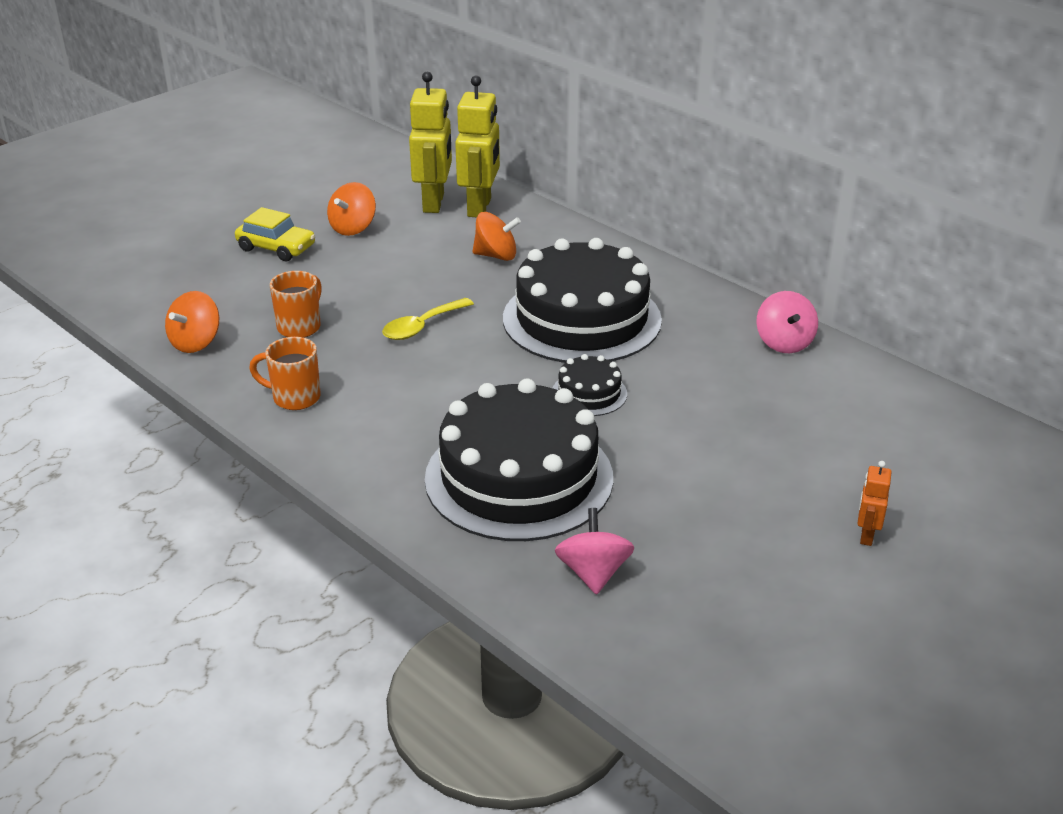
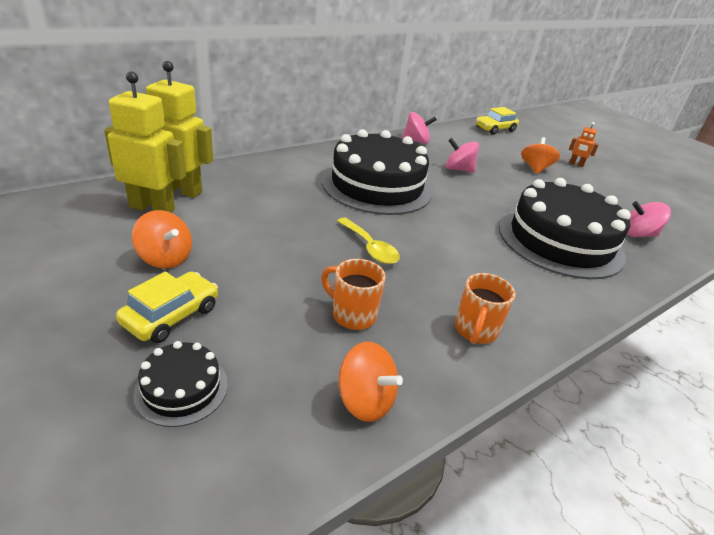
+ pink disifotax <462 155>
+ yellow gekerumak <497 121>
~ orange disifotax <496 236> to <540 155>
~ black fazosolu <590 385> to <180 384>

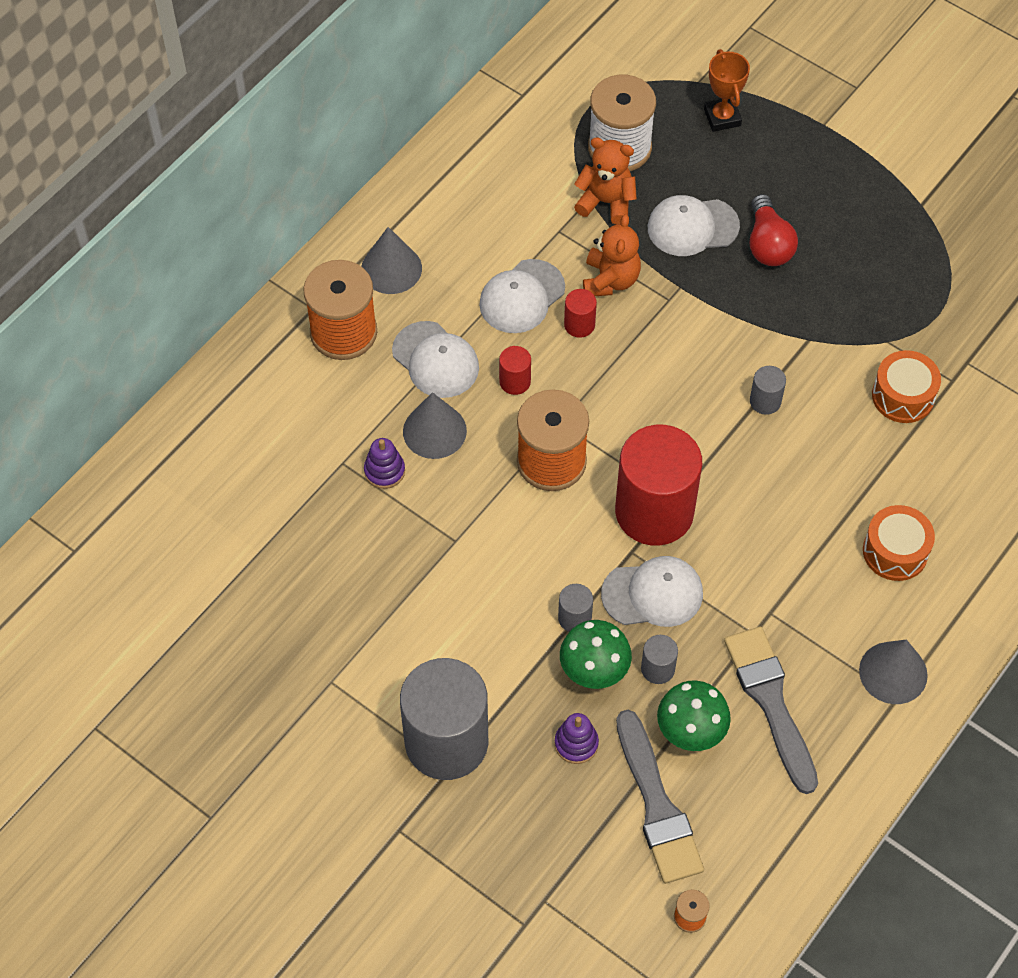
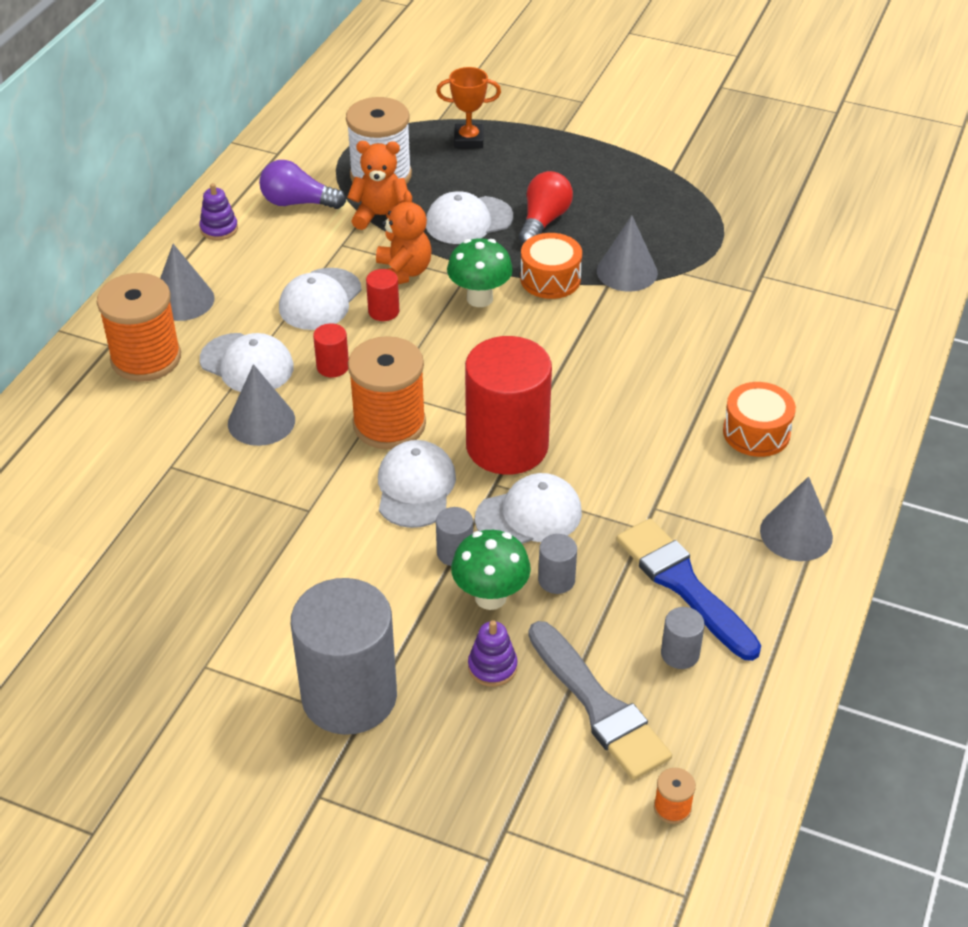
+ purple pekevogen <302 184>
+ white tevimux <417 484>
+ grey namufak <627 253>
~ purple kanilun <384 463> to <218 211>
~ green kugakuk <694 715> to <480 272>
~ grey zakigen <768 390> to <683 638>
~ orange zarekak <906 386> to <551 266>
~ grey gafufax <771 710> to blue gafufax <688 589>
~ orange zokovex <727 90> = <468 107> 60 degrees counterclockwise
~ red pekevogen <774 230> = <546 207> 135 degrees counterclockwise

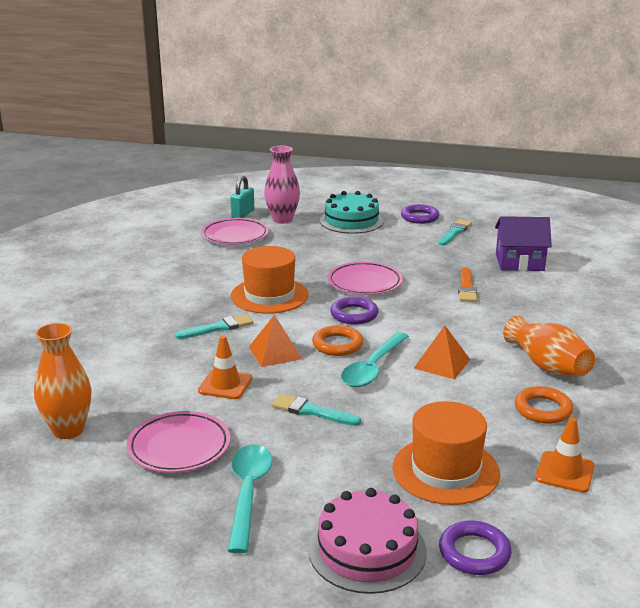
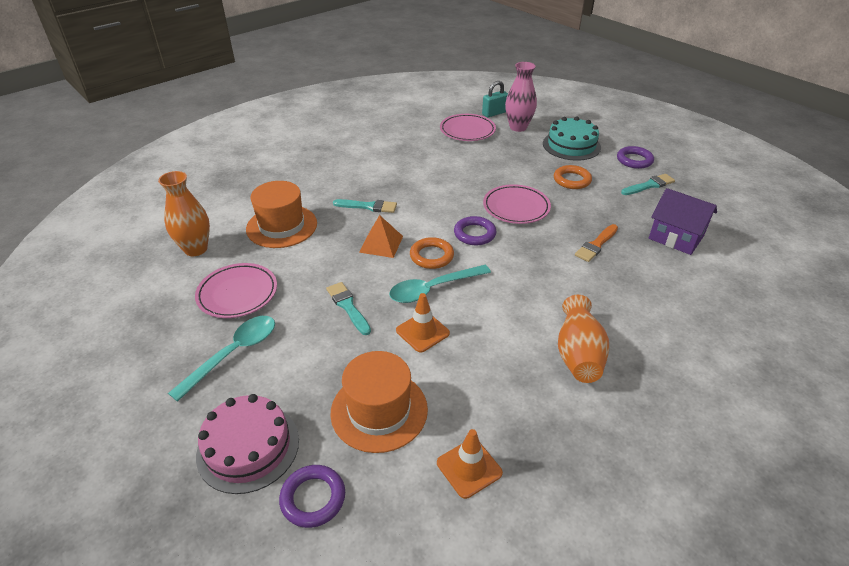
- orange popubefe <442 353>
~ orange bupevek <225 367> to <423 322>
~ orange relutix <270 280> to <281 214>
~ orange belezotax <544 405> to <573 177>

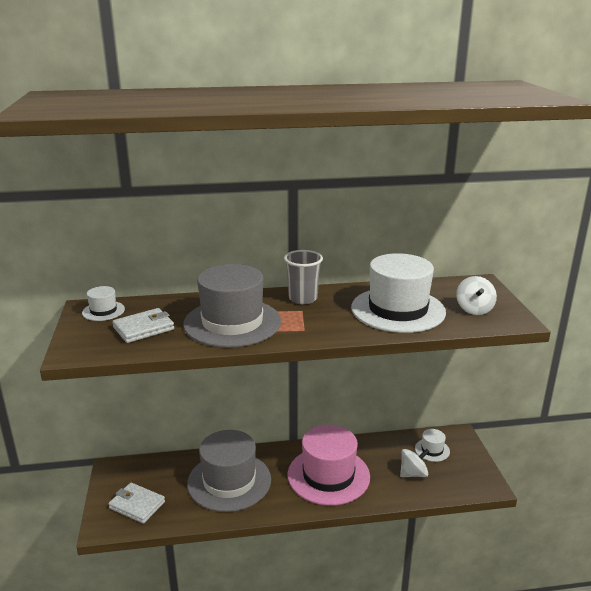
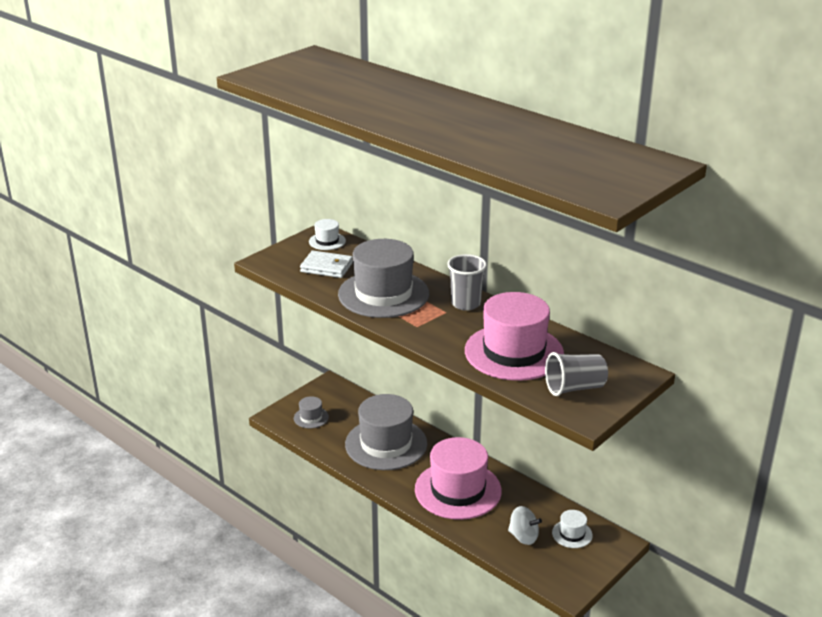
~ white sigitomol <136 503> to grey relutix <311 412>
~ white disifotax <476 295> to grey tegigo <576 374>
~ white relutix <398 293> to pink relutix <514 336>

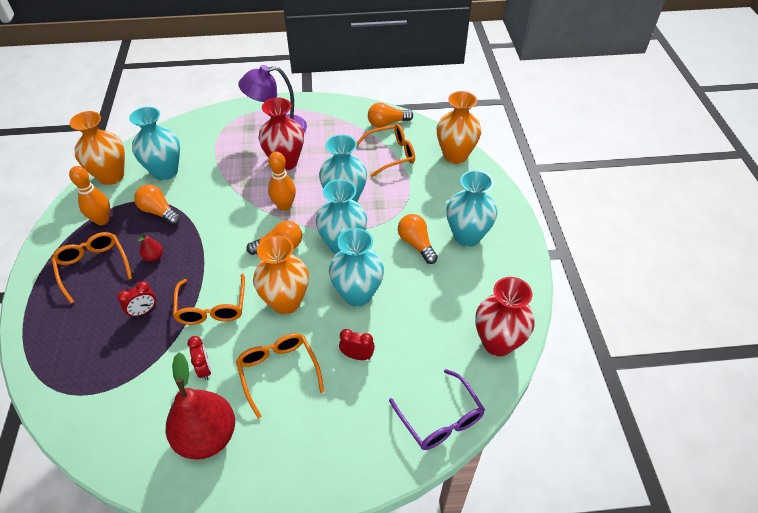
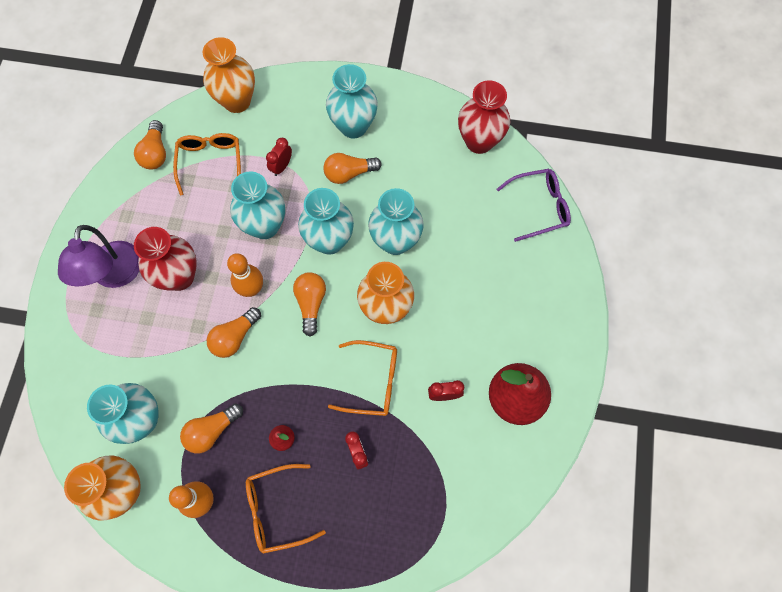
- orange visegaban <280 376>
+ orange pekevogen <234 332>
~ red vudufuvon <357 344> to <279 157>

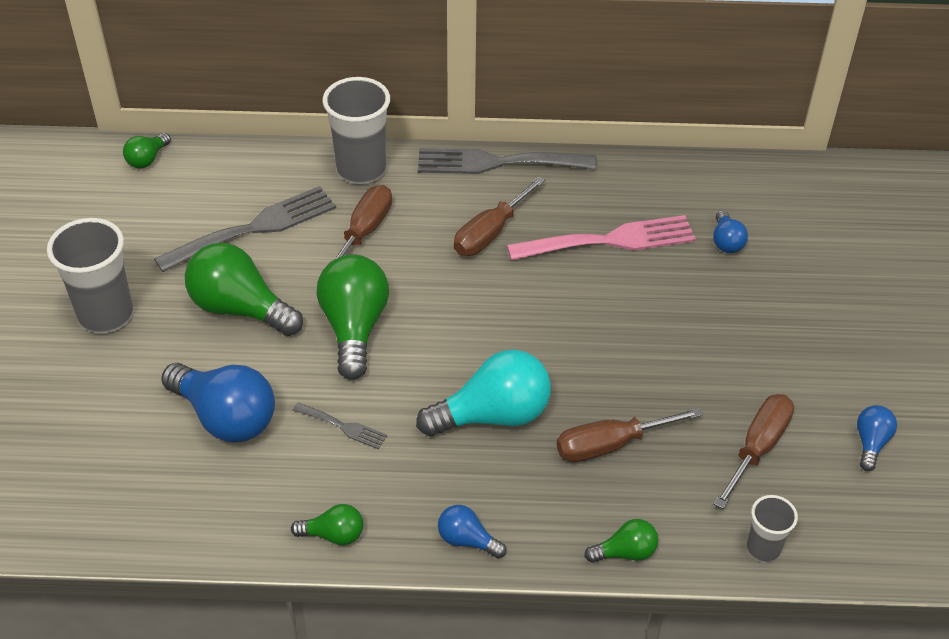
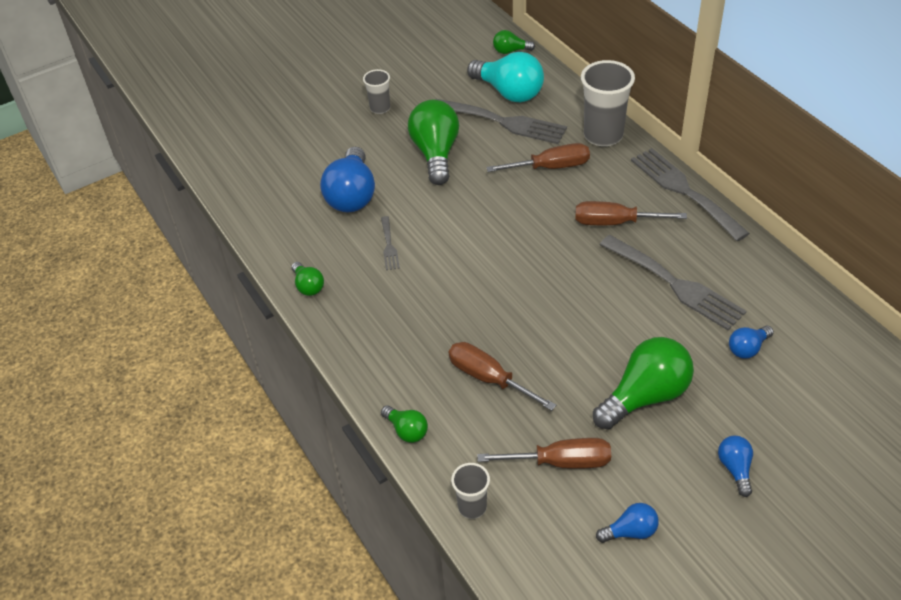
~ green pekevogen <353 317> to <643 383>
~ turquoise pekevogen <483 392> to <505 77>
~ blue pekevogen <472 531> to <735 466>
~ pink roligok <601 237> to grey roligok <672 282>
~ grey tegigo <90 275> = <376 91> x0.54

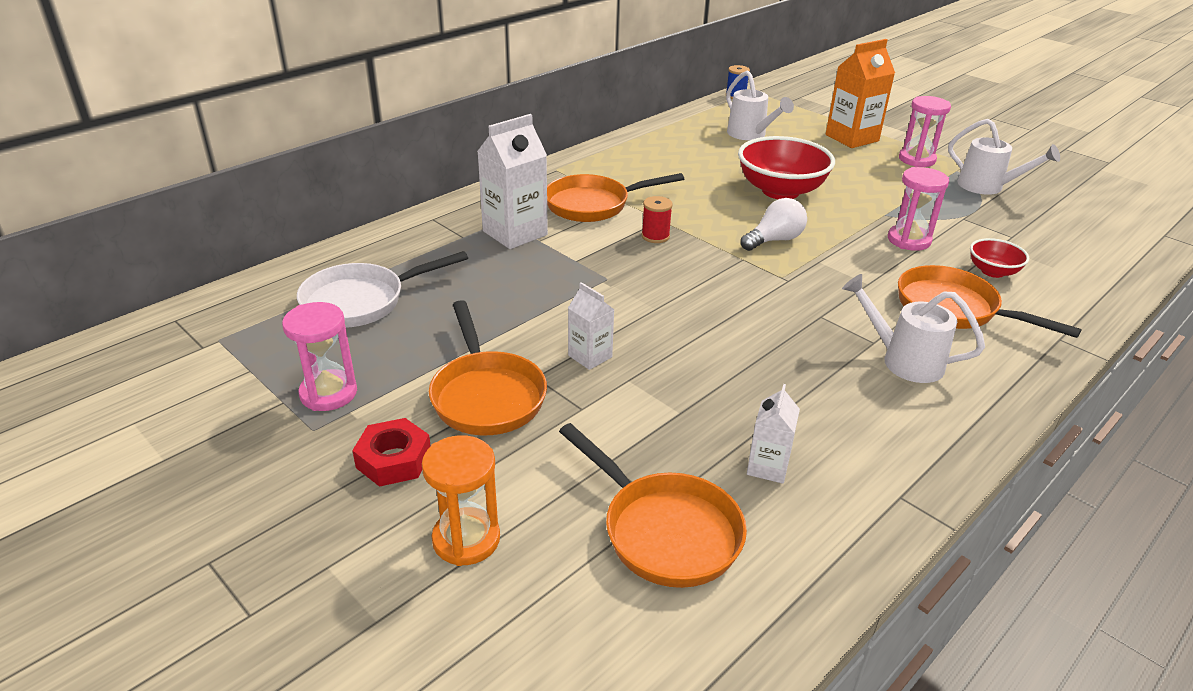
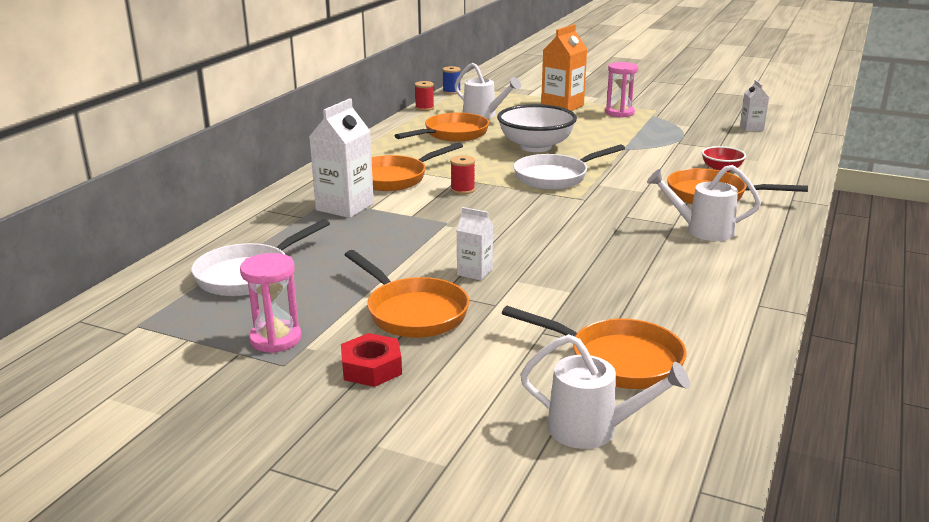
- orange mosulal <461 500>
- pink mosulal <918 209>
+ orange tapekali <441 127>
+ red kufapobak <424 96>
~ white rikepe <773 434> to <754 105>
~ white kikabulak <1004 157> to <605 391>
~ white pekevogen <774 224> to white tapekali <569 167>
~ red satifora <786 167> to white satifora <537 128>

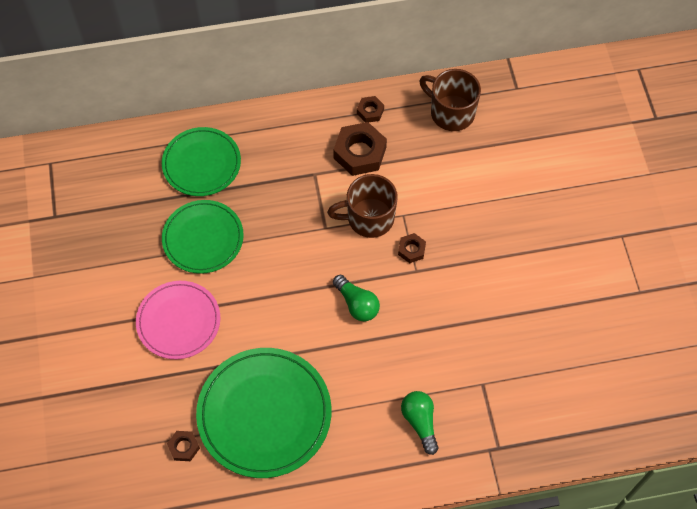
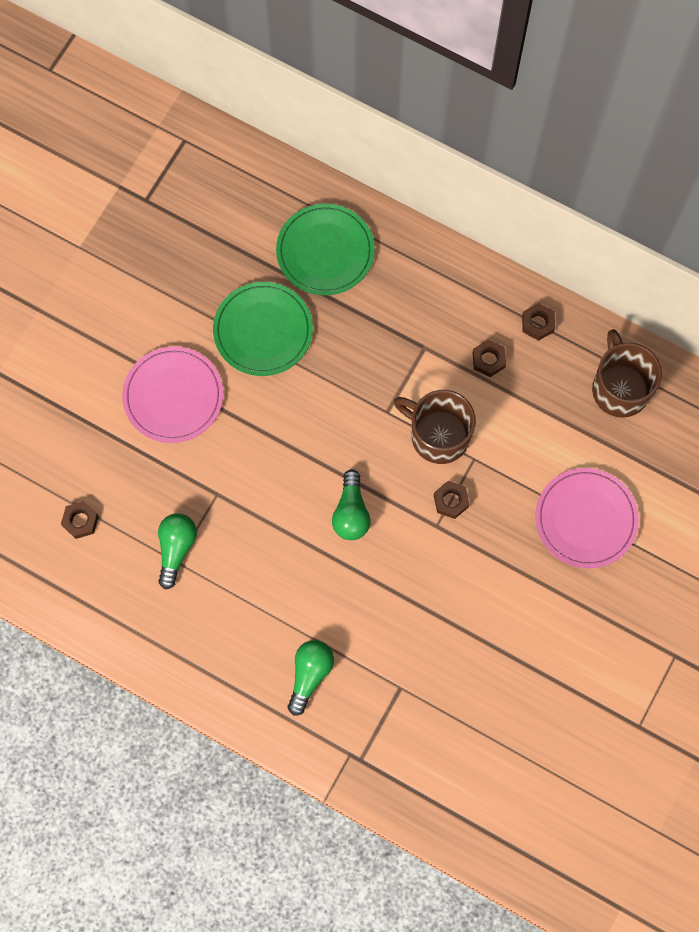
+ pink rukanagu <587 518>
~ green rukanagu <263 413> to green pekevogen <177 551>
~ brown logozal <360 149> = <489 358> x0.52

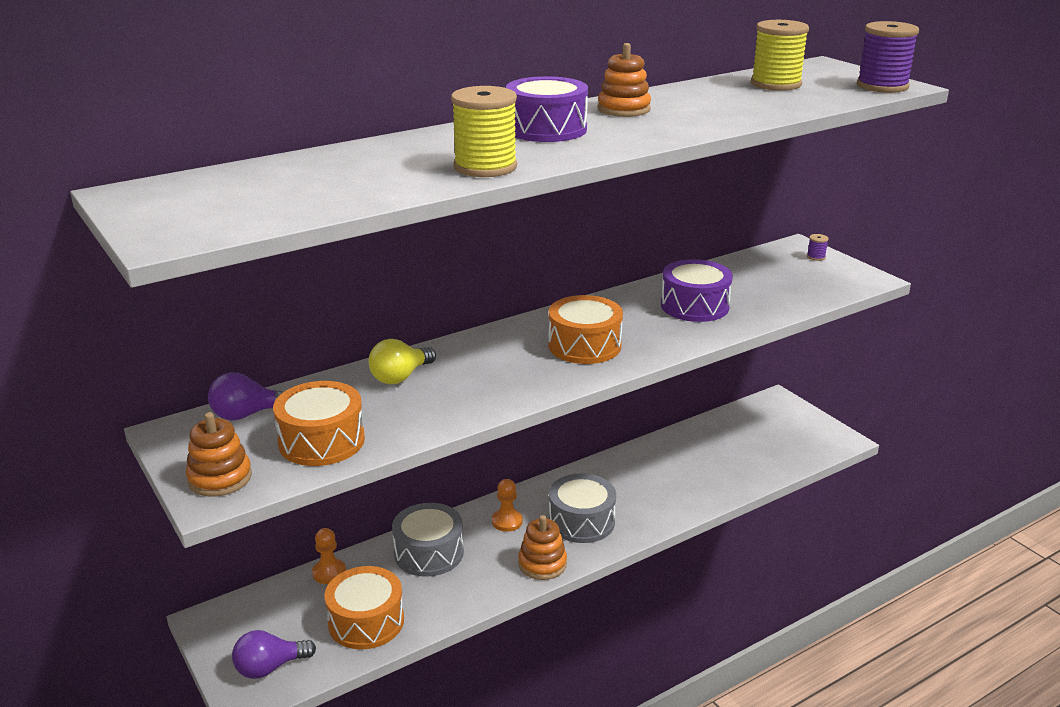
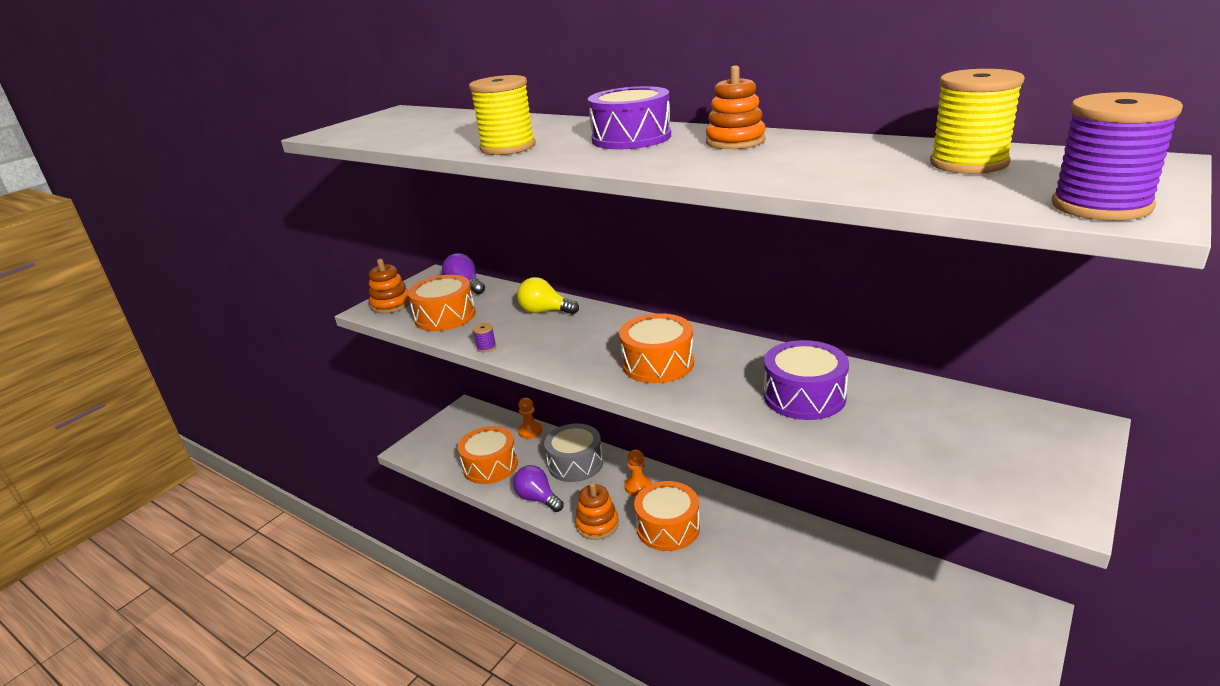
~ purple pekevogen <274 654> to <538 488>
~ purple kufapobak <818 247> to <484 337>
~ grey zarekak <582 508> to orange zarekak <667 516>

